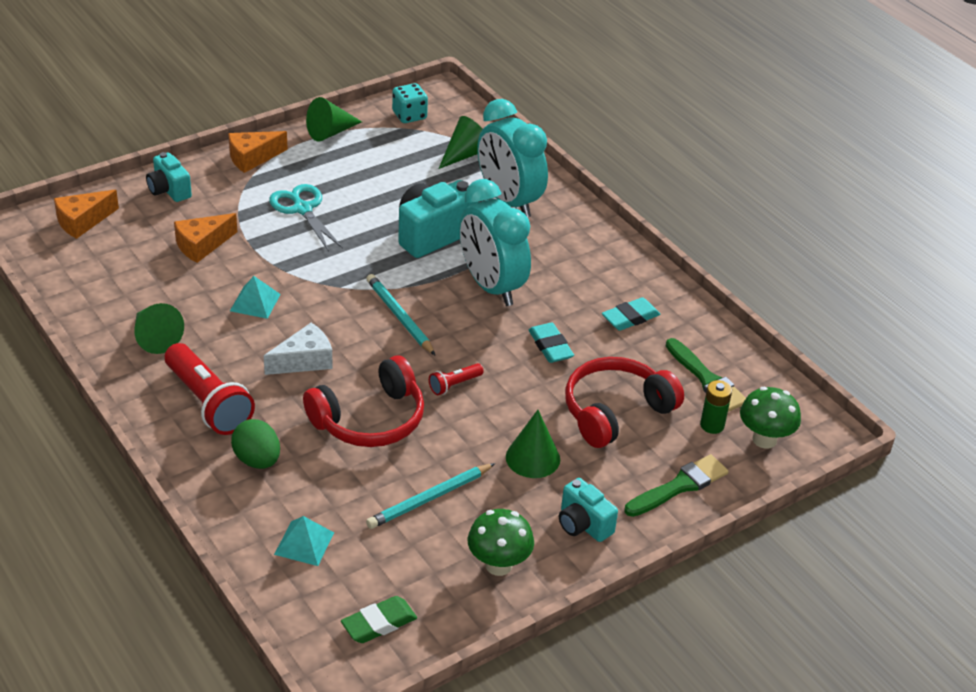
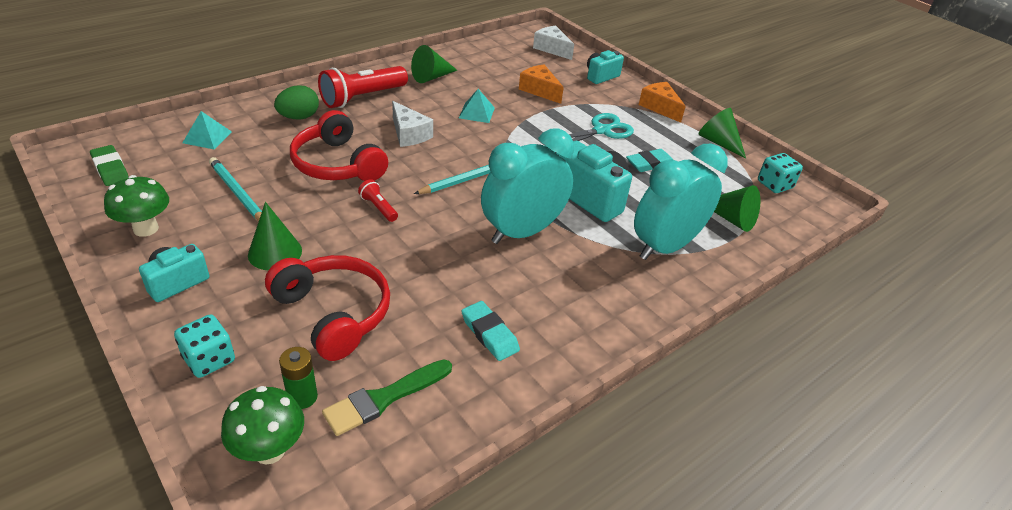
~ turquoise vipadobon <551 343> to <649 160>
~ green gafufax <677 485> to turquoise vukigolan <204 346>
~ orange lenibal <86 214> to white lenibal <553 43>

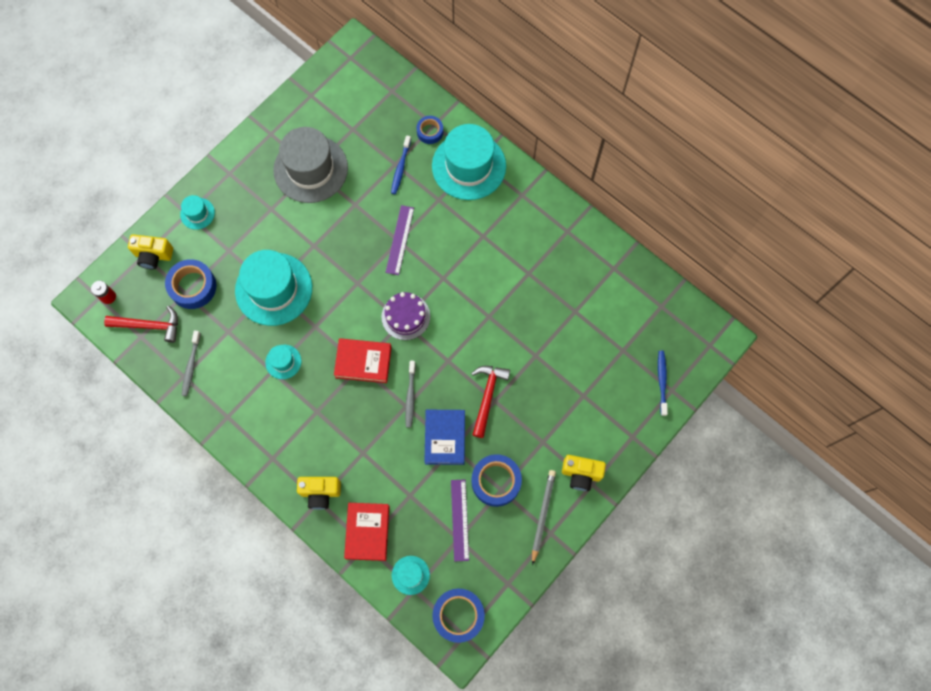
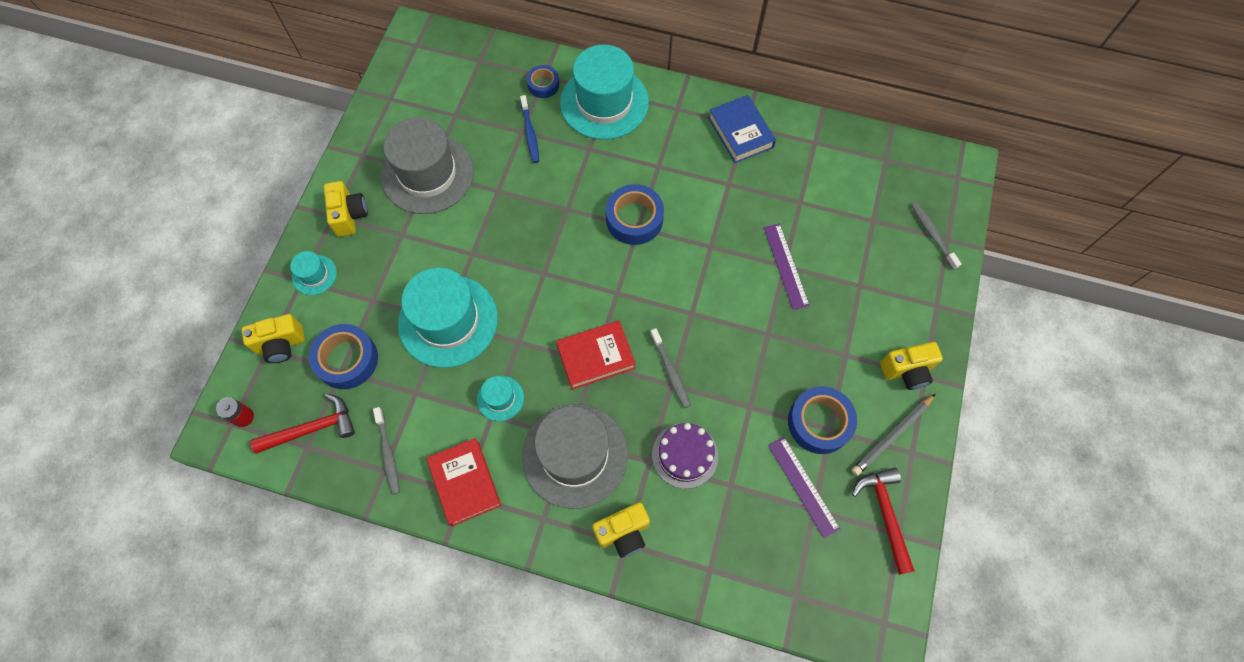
- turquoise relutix <411 575>
+ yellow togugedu <346 209>
+ grey relutix <575 456>
~ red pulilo <366 532> to <463 482>
~ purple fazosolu <405 316> to <685 456>
~ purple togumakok <399 240> to <787 267>
~ blue pulilo <444 437> to <742 129>
~ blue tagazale <458 615> to <635 214>
~ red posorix <490 402> to <883 521>
~ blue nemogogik <663 383> to grey nemogogik <936 236>
~ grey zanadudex <544 517> = <893 435> 120 degrees counterclockwise

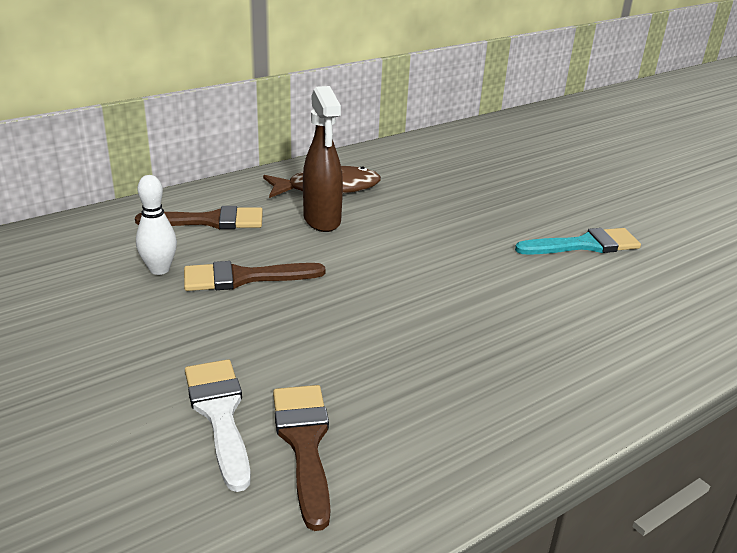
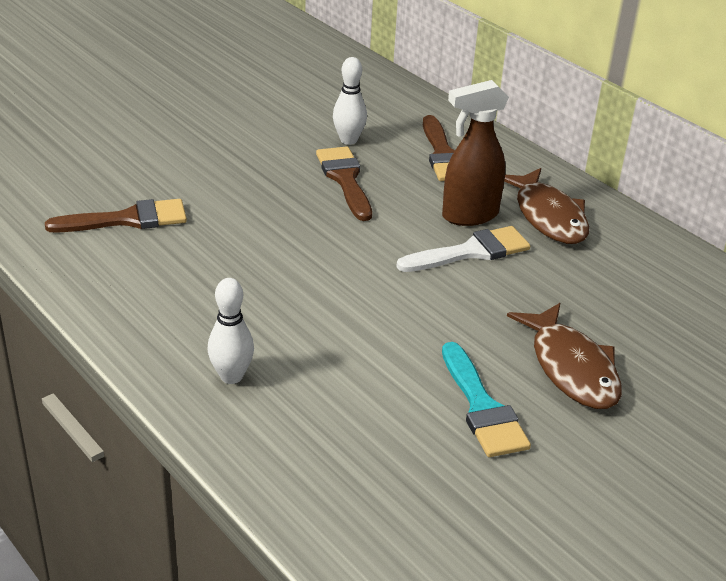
+ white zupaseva <231 331>
+ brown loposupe <564 356>
~ white gafufax <218 425> to <463 249>

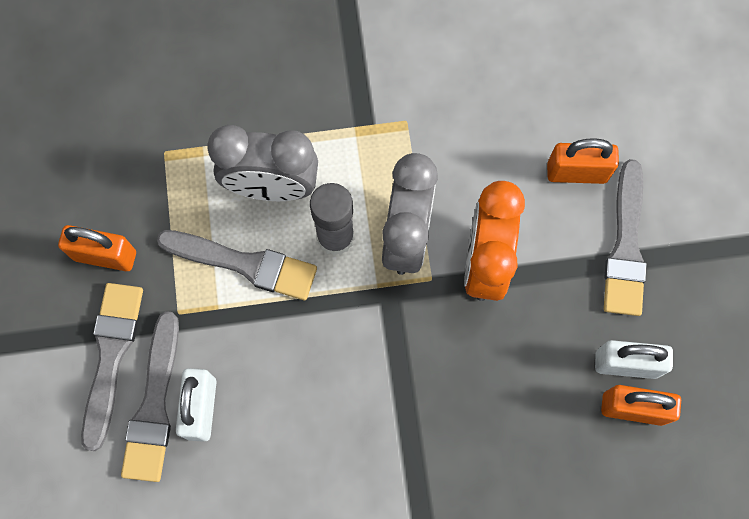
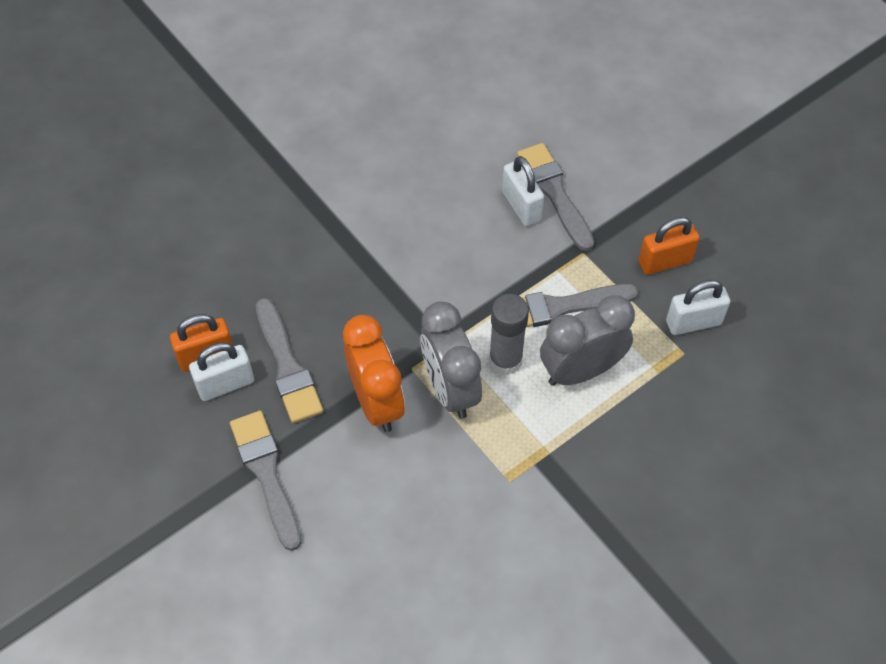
- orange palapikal <583 161>
+ white palapikal <698 307>
~ grey gafufax <112 367> to <289 360>

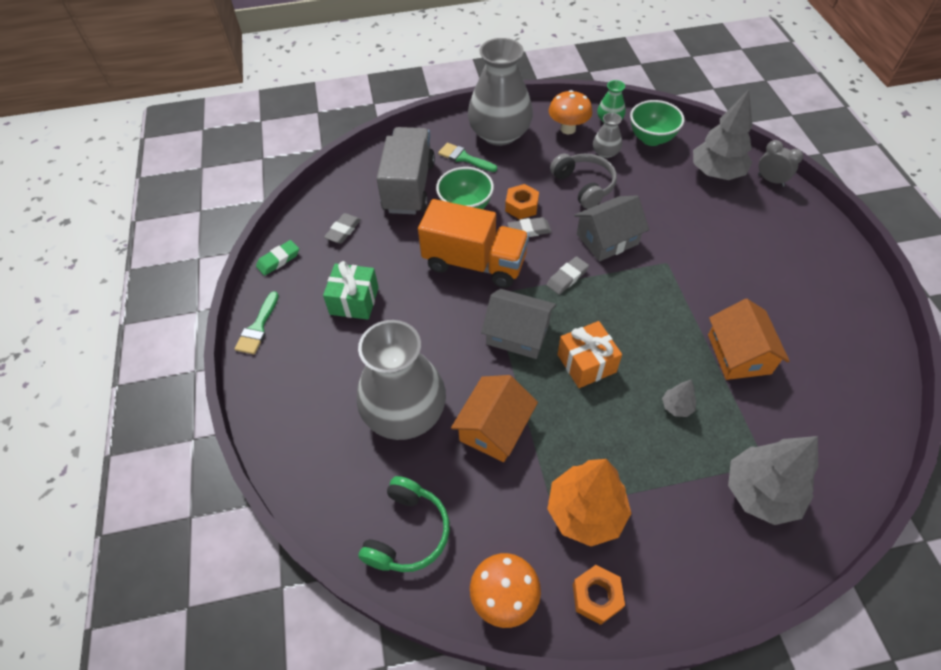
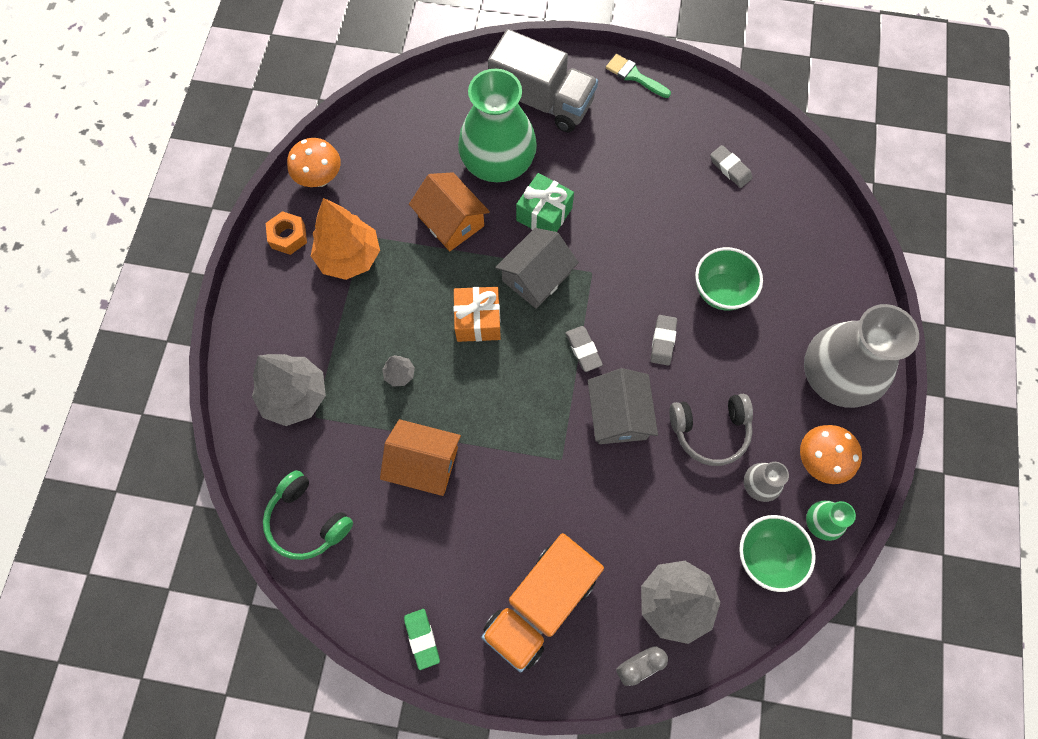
- green gafufax <467 157>
- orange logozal <522 202>
~ green vipadobon <277 258> to <422 639>
~ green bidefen <351 290> to <545 202>
~ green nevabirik <404 524> to <308 515>
~ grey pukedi <406 170> to <543 80>
~ orange pukedi <473 243> to <542 603>
~ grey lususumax <401 380> to green lususumax <497 125>

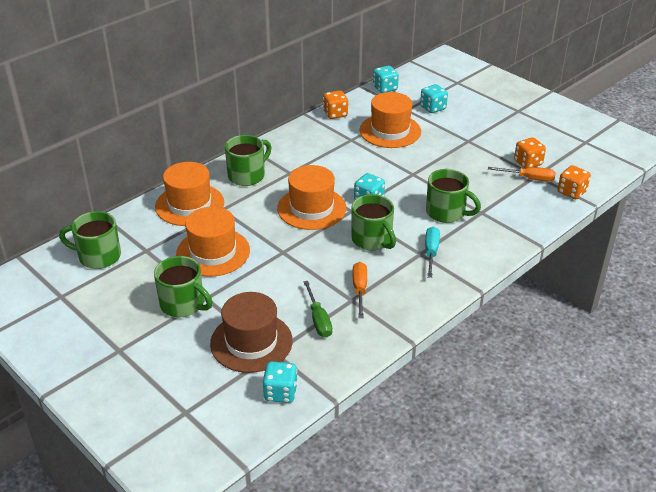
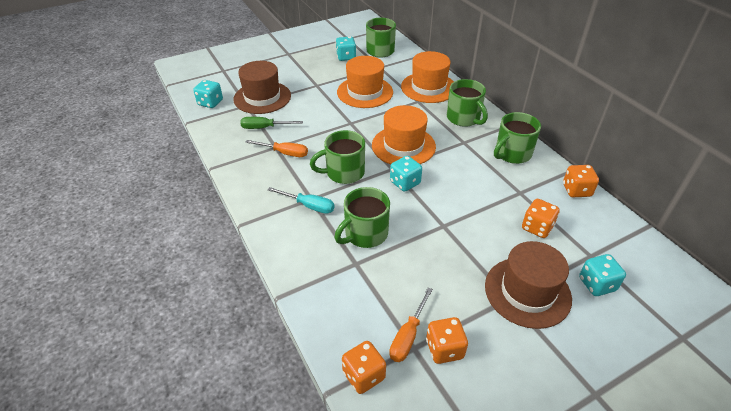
+ brown relutix <528 285>
~ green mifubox <183 286> to <517 138>
~ turquoise vukigolan <386 79> to <346 48>
~ orange relutix <390 120> to orange vukigolan <541 218>

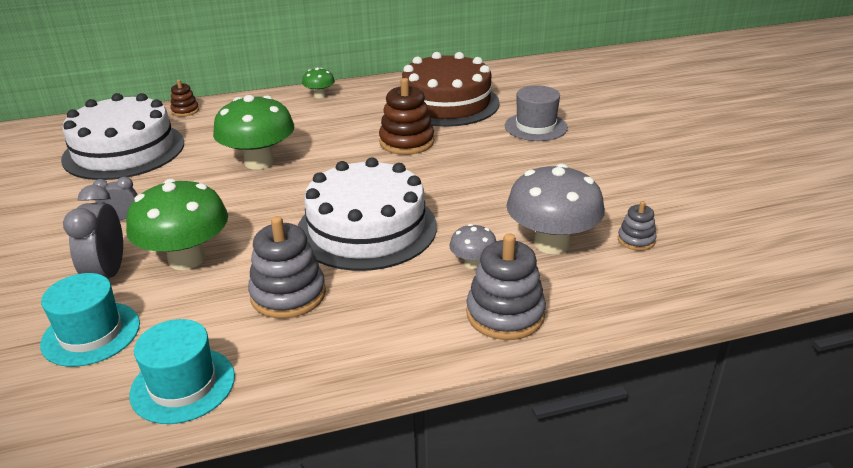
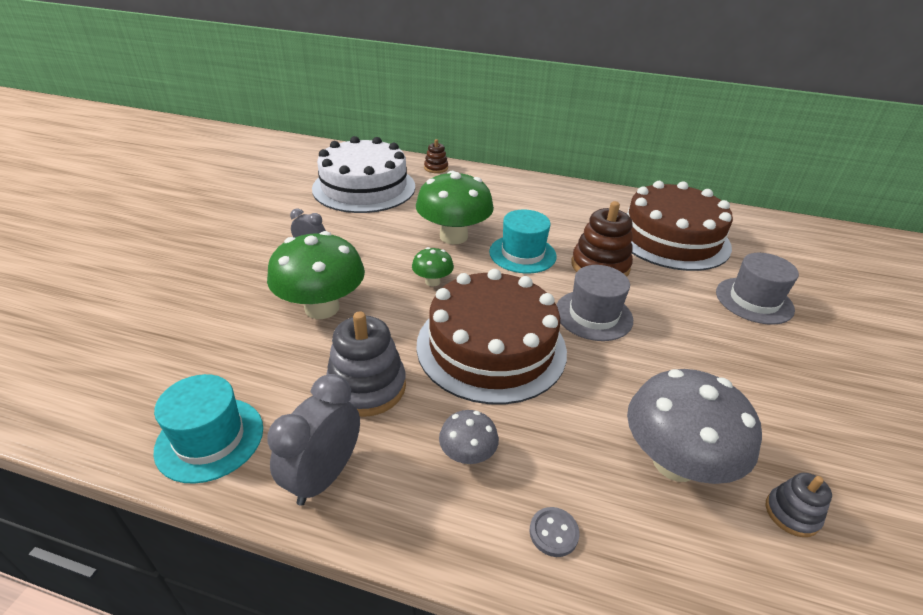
+ grey relutix <594 303>
~ turquoise relutix <90 320> to <523 241>
~ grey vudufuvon <93 231> to <313 440>
~ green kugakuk <318 83> to <433 266>
~ grey kugakuk <472 246> to <469 437>
~ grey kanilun <506 286> to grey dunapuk <555 532>
~ white fazosolu <367 214> to brown fazosolu <491 336>

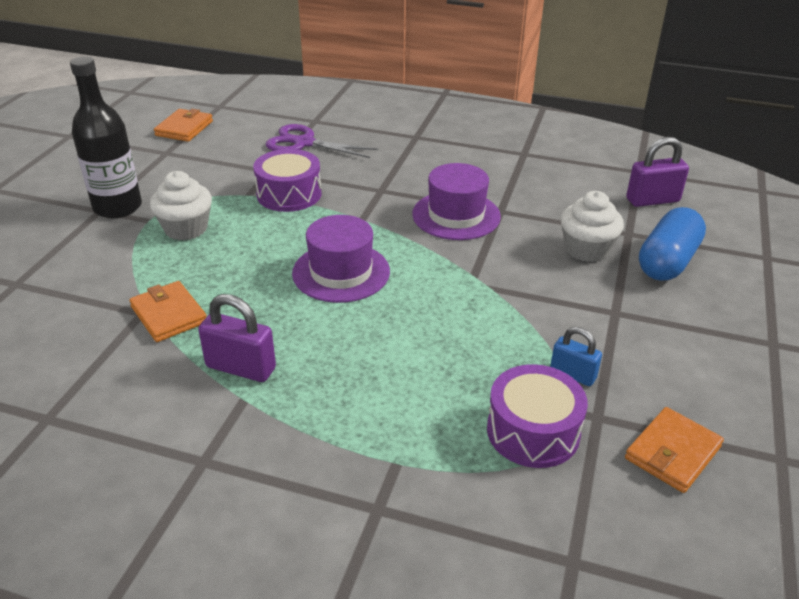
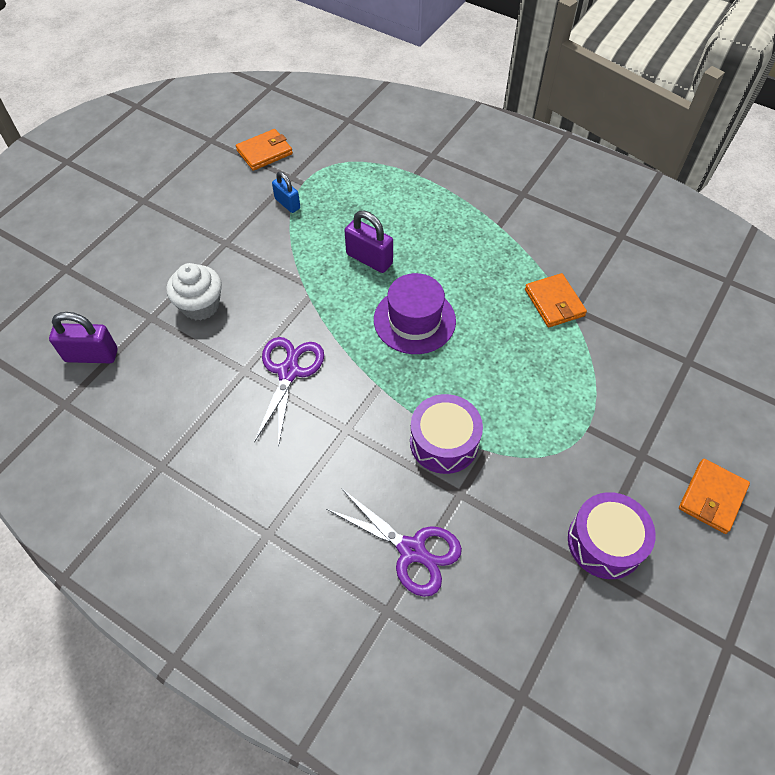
- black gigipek <106 137>
- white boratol <181 205>
- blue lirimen <672 244>
~ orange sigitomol <183 125> to <714 496>
~ purple palapikal <237 338> to <368 242>
~ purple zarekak <537 416> to <612 535>
~ purple relutix <456 201> to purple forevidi <289 392>

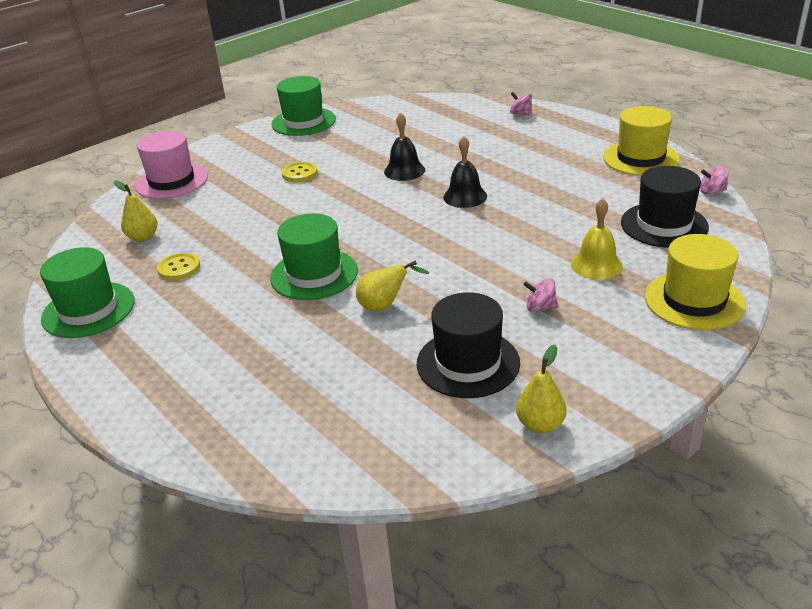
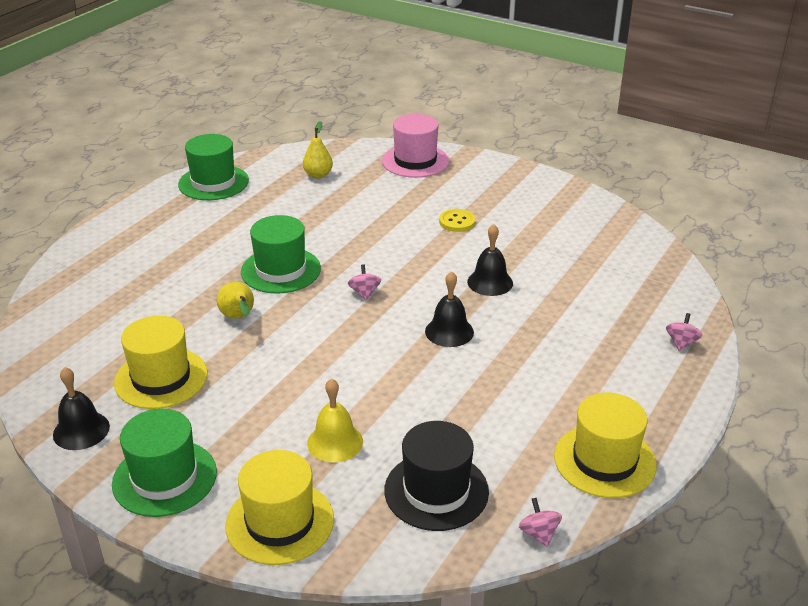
- yellow dunapuk <178 266>
~ green relutix <303 106> to <164 463>
~ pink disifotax <541 295> to <364 282>
~ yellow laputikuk <541 389> to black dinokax <81 408>
~ black relutix <468 345> to yellow relutix <161 362>

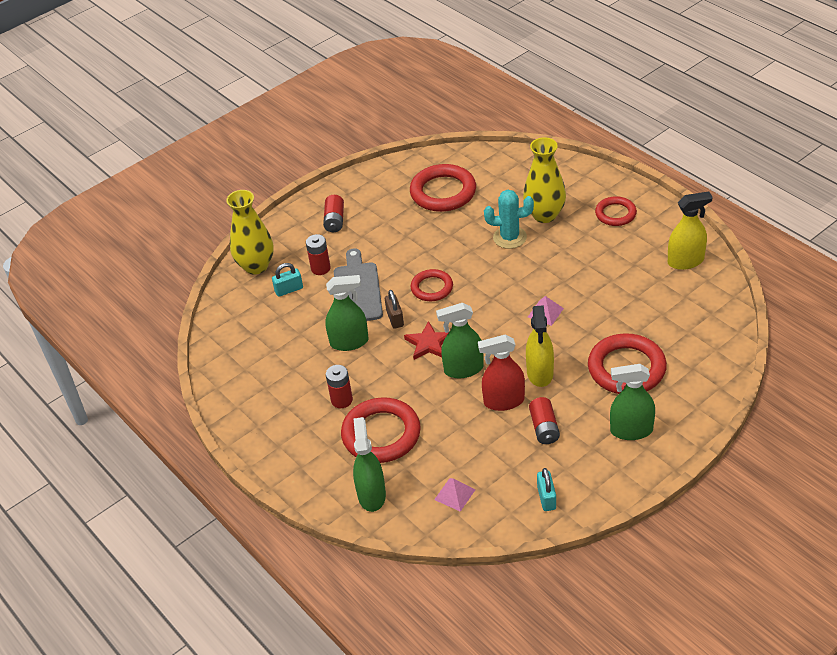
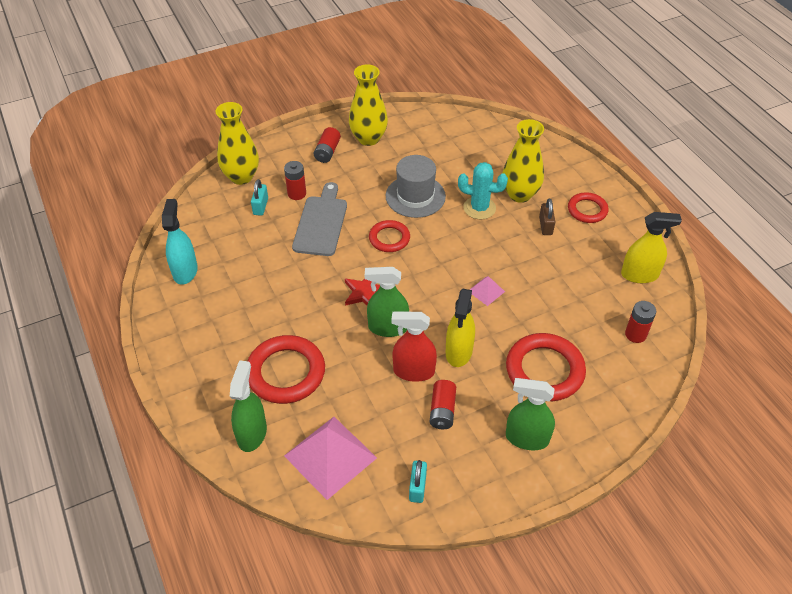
- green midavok <346 313>
- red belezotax <443 188>
+ turquoise midavok <180 242>
+ yellow lususumax <368 105>
+ grey relutix <416 186>
~ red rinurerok <339 386> to <640 322>
~ brown palapikal <394 309> to <547 217>
~ turquoise palapikal <287 280> = <259 197> 75 degrees counterclockwise
~ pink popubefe <455 495> = <330 458> x2.13

